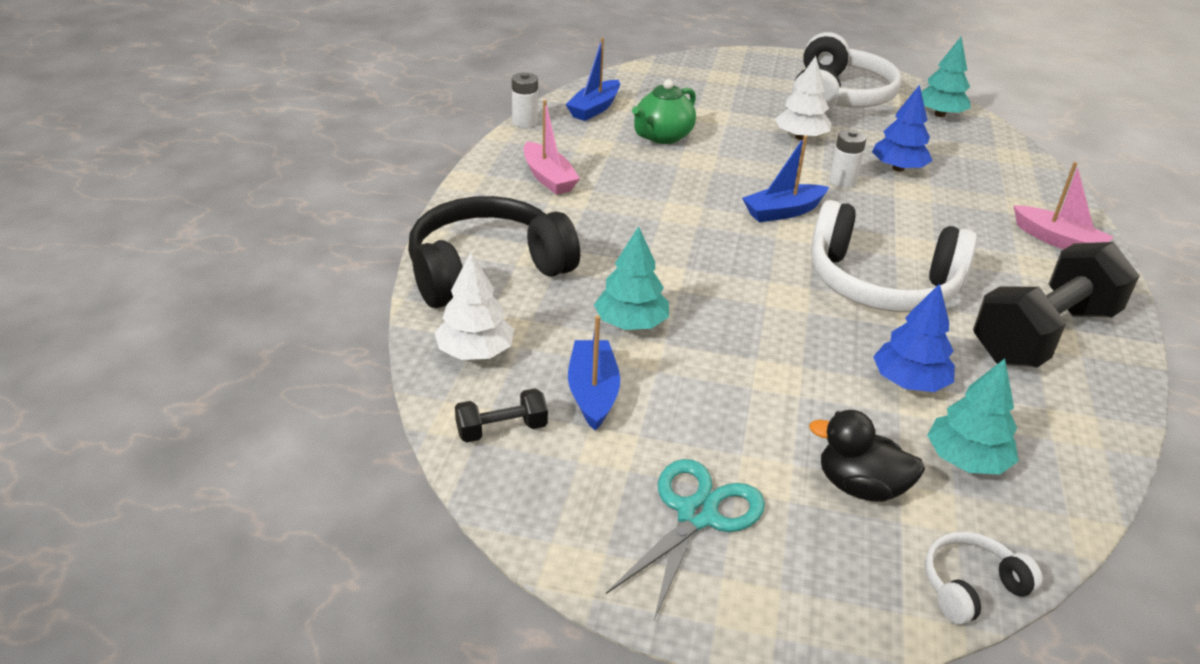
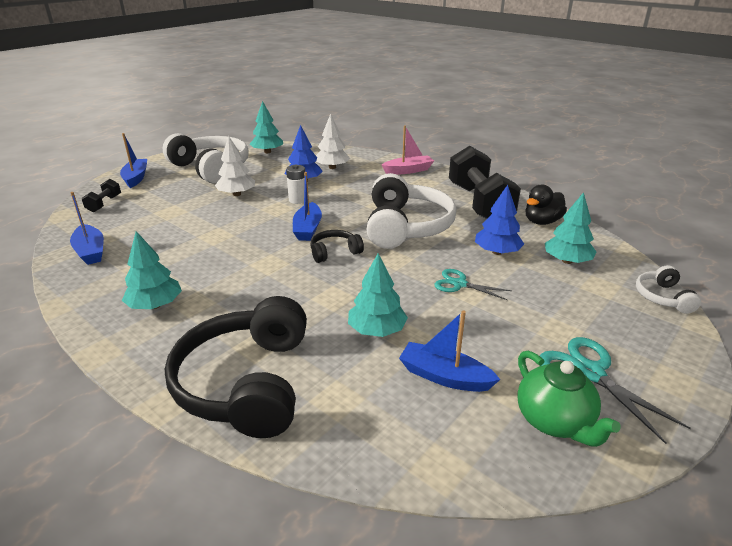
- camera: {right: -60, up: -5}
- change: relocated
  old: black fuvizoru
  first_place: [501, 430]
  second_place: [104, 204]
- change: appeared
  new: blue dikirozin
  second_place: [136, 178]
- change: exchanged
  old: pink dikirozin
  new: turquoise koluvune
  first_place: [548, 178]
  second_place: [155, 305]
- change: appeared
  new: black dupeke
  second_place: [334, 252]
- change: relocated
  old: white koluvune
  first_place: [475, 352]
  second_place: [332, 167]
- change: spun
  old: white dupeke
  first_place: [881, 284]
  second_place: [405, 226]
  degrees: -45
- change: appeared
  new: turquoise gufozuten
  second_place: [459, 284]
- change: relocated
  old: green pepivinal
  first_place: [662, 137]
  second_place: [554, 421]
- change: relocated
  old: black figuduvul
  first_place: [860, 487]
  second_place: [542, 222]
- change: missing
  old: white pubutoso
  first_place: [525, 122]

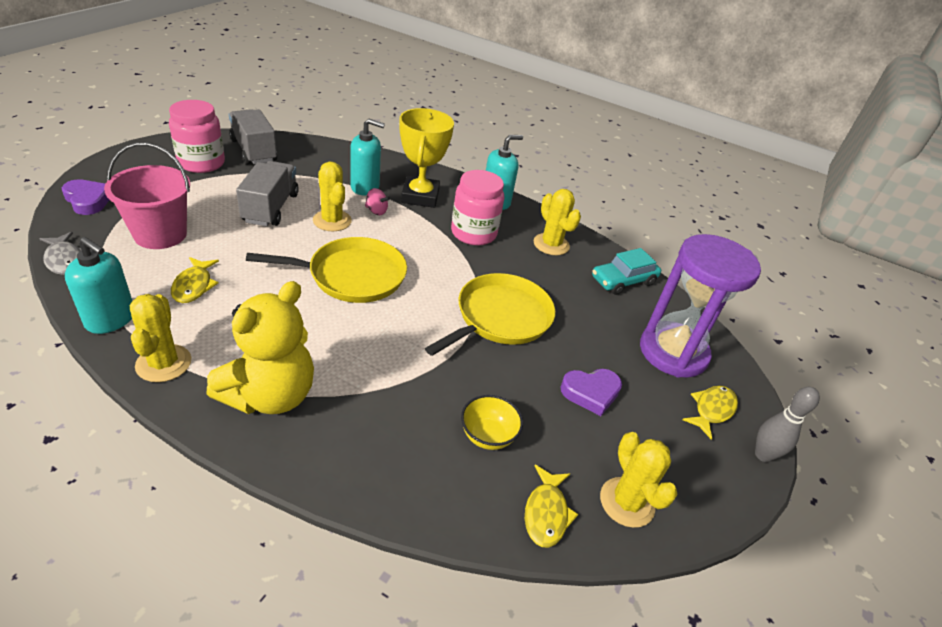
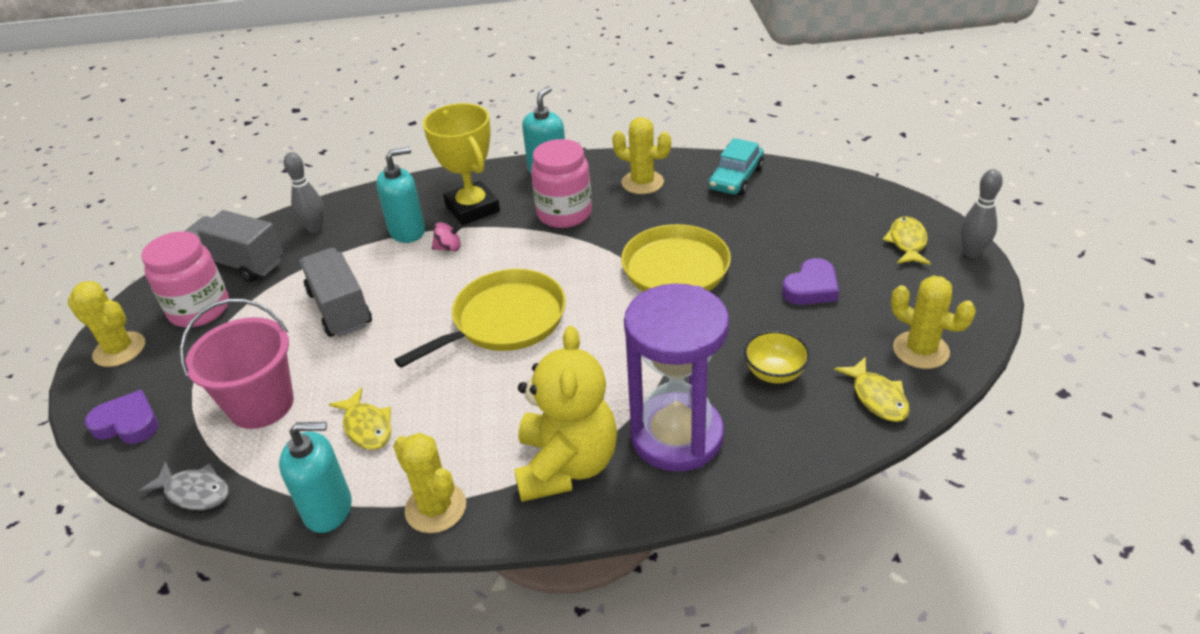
- camera: {right: -25, up: 0}
- change: relocated
  old: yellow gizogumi
  first_place: [332, 221]
  second_place: [119, 350]
- change: appeared
  new: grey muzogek
  second_place: [315, 228]
- change: relocated
  old: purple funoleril
  first_place: [673, 352]
  second_place: [676, 436]

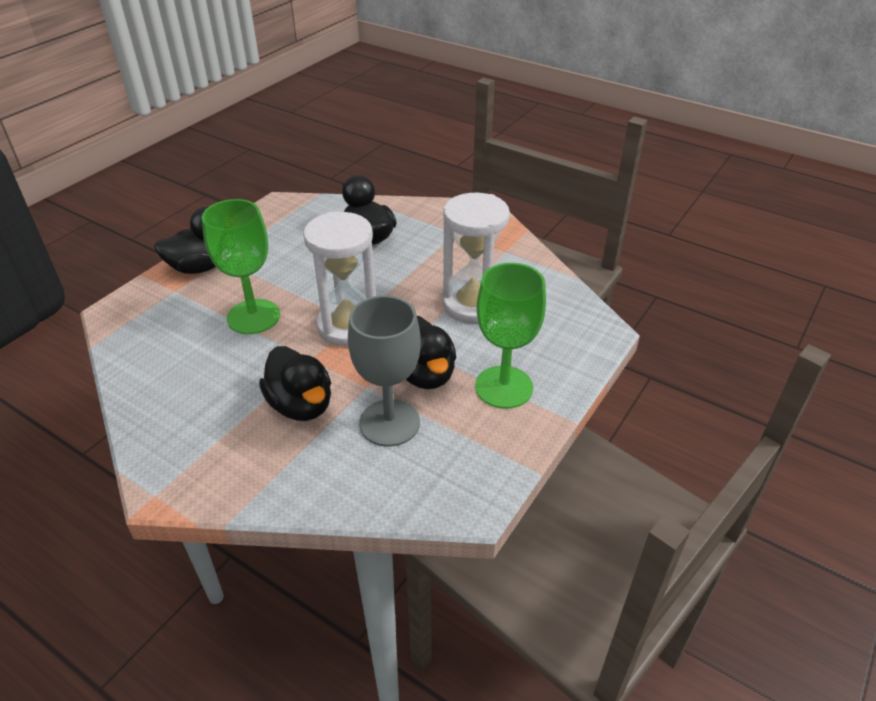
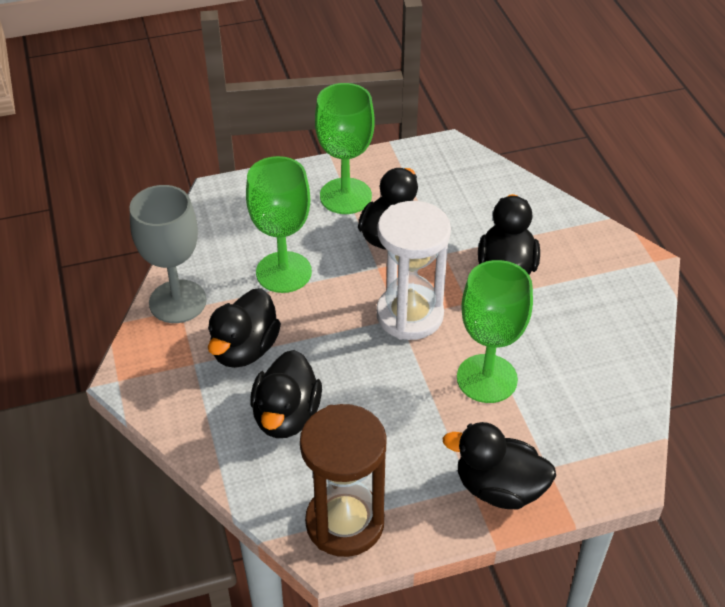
- camera: {right: -140, up: 5}
- change: relocated
  old: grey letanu
  first_place: [389, 423]
  second_place: [177, 301]
- change: appeared
  new: black figuduvul
  second_place: [244, 349]
- change: exchanged
  old: white funoleril
  new: green letanu
  first_place: [472, 305]
  second_place: [283, 272]
- change: appeared
  new: brown funoleril
  second_place: [345, 522]

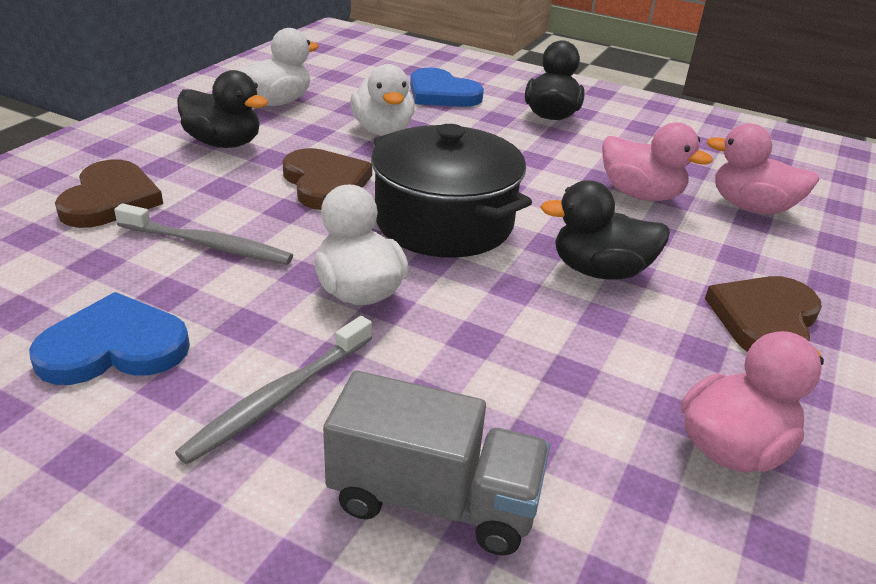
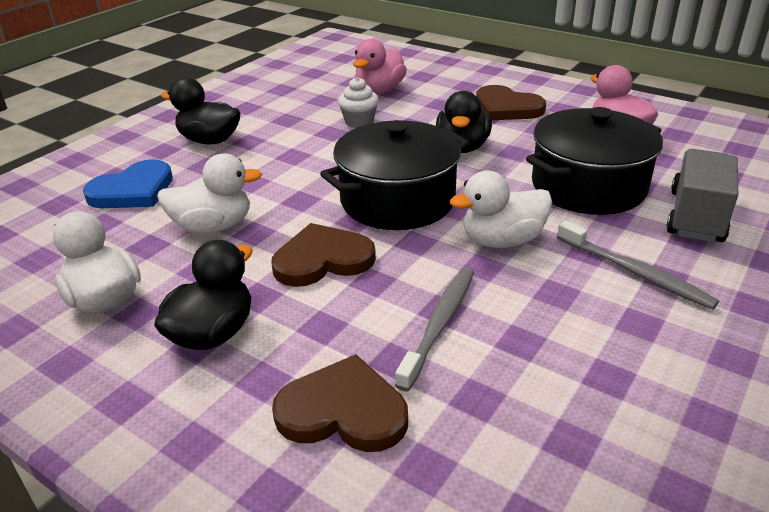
- camera: {right: -80, up: 0}
- change: exchanged
  old: pink figuduvul
  new: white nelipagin
  first_place: [640, 194]
  second_place: [359, 122]
- change: appeared
  new: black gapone
  second_place: [588, 186]
- change: missing
  old: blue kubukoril
  first_place: [114, 347]

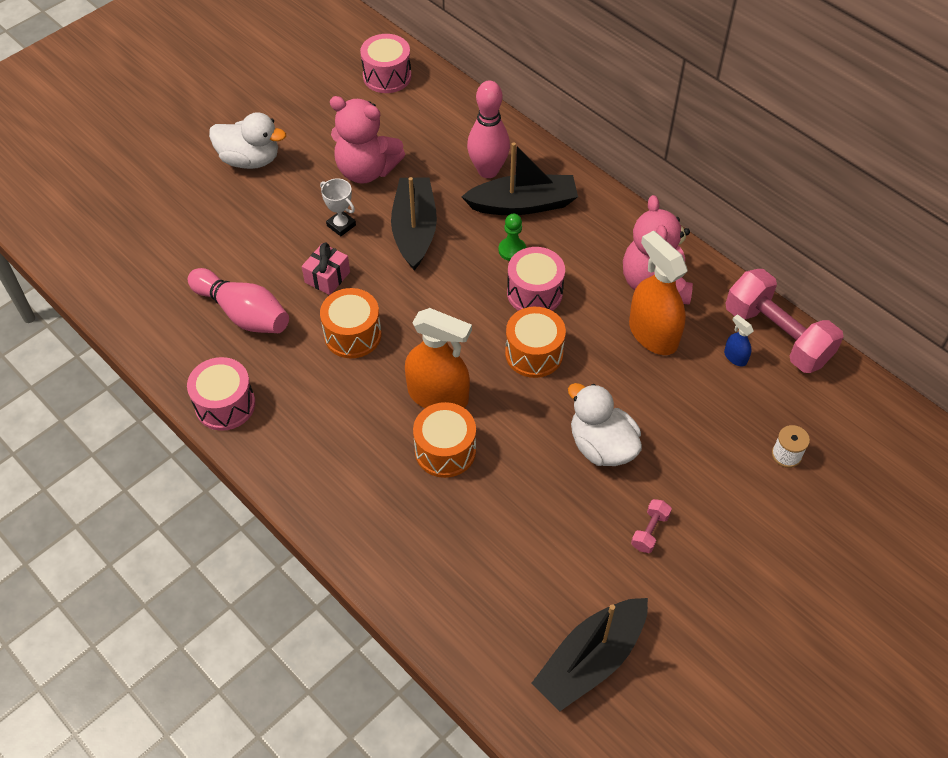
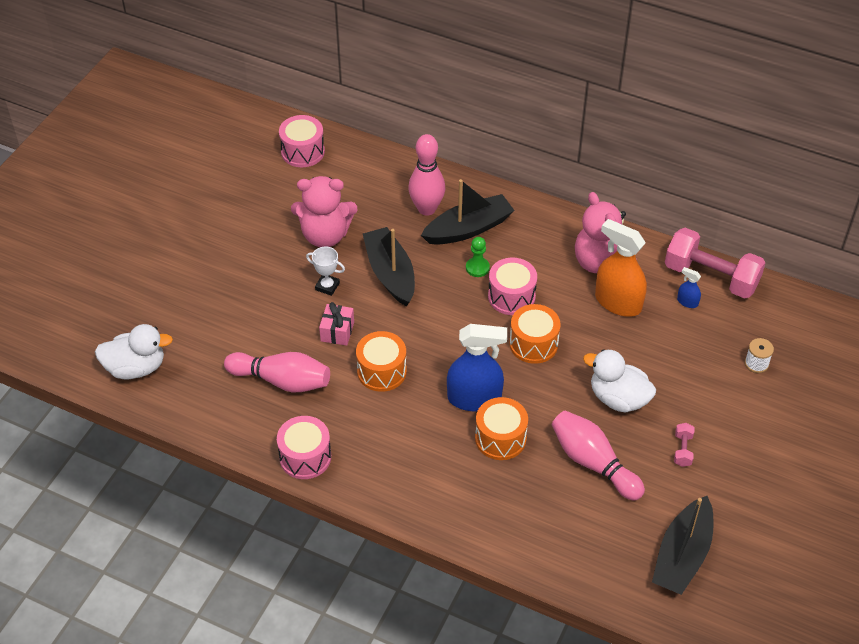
- camera: {right: -20, up: -5}
- change: relocated
  old: white figuduvul
  first_place: [250, 160]
  second_place: [136, 368]
- change: colour
  old: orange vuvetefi
  new: blue vuvetefi
  first_place: [438, 396]
  second_place: [474, 398]
- change: appeared
  new: pink muzogek
  second_place: [593, 463]

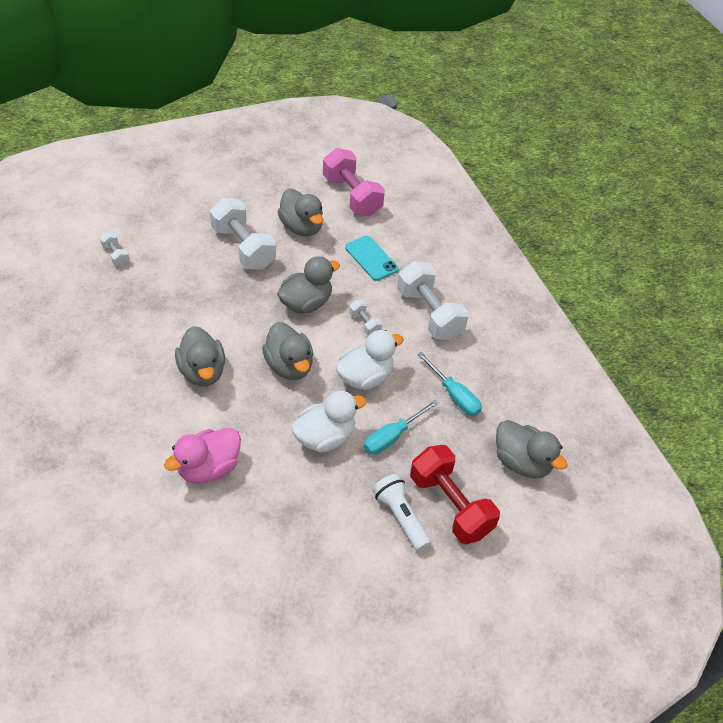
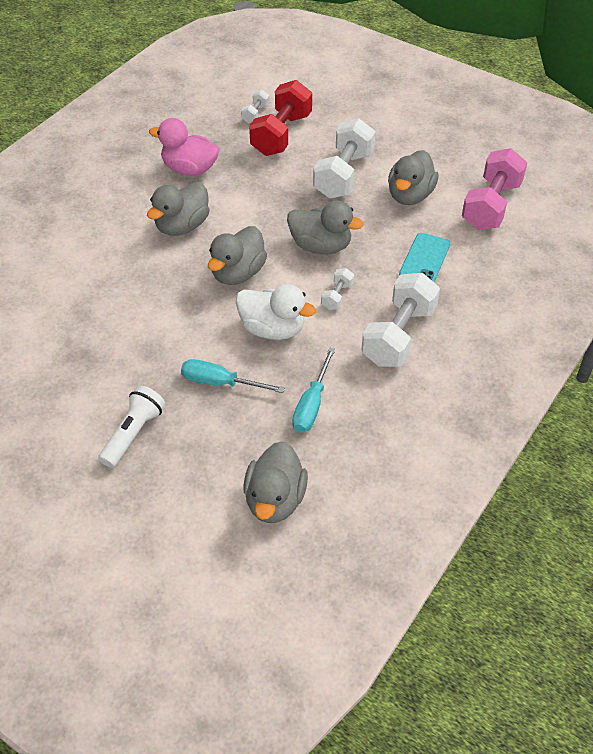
- camera: {right: 60, up: 0}
- change: relocated
  old: pink figuduvul
  first_place: [208, 468]
  second_place: [189, 169]
- change: relocated
  old: red fuvizoru
  first_place: [450, 505]
  second_place: [281, 134]
- change: missing
  old: white figuduvul
  first_place: [325, 437]

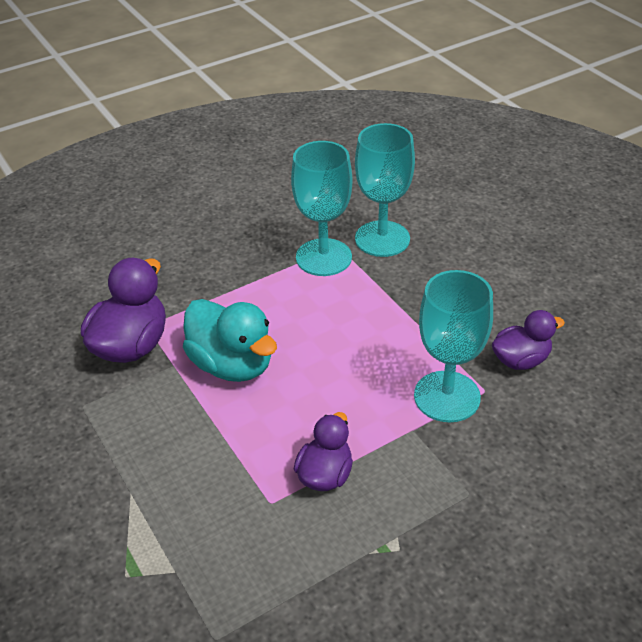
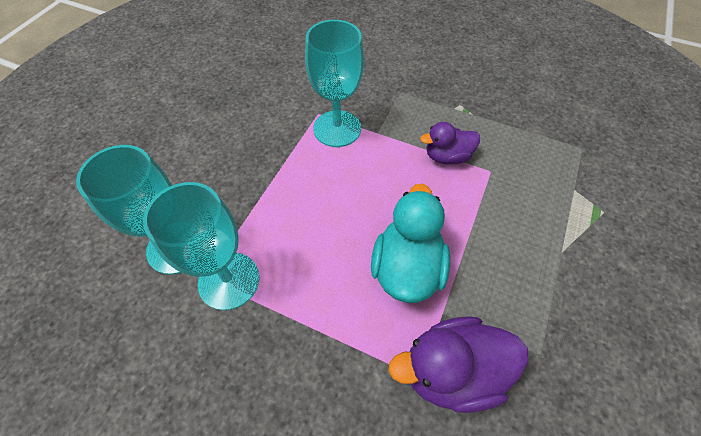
- camera: {right: -125, up: 15}
- change: missing
  old: purple figuduvul
  first_place: [520, 360]

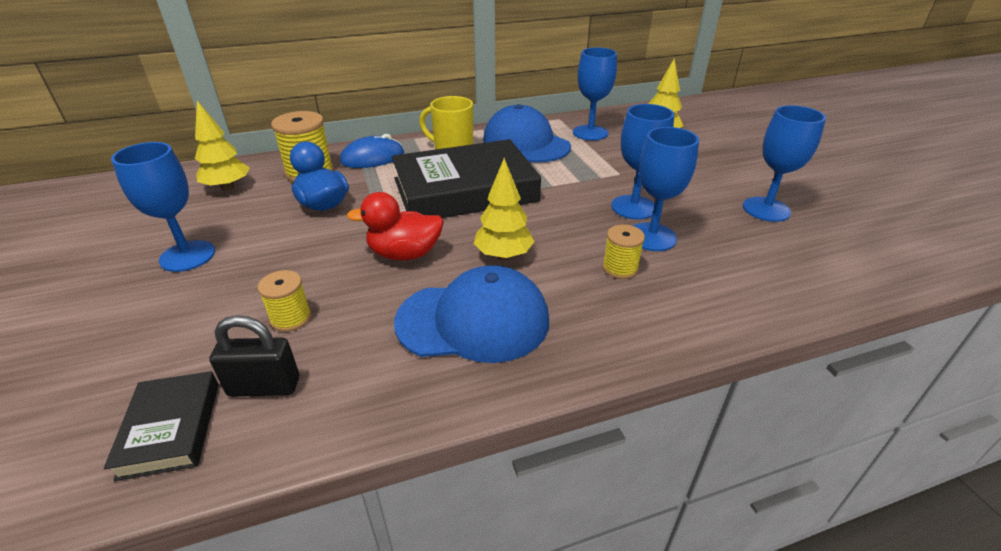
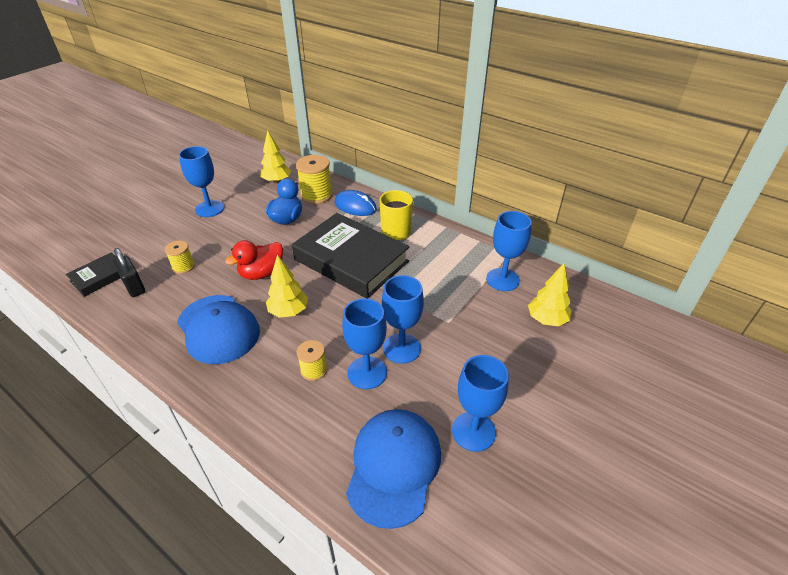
- camera: {right: 55, up: 5}
- change: spun
  old: red figuduvul
  first_place: [404, 254]
  second_place: [261, 273]
  degrees: -90
- change: relocated
  old: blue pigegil
  first_place: [526, 143]
  second_place: [393, 466]

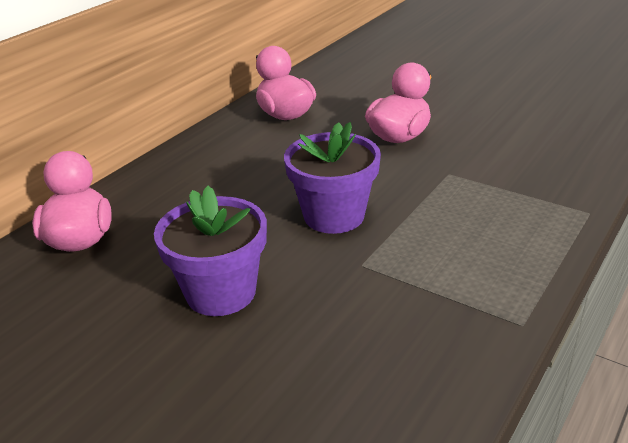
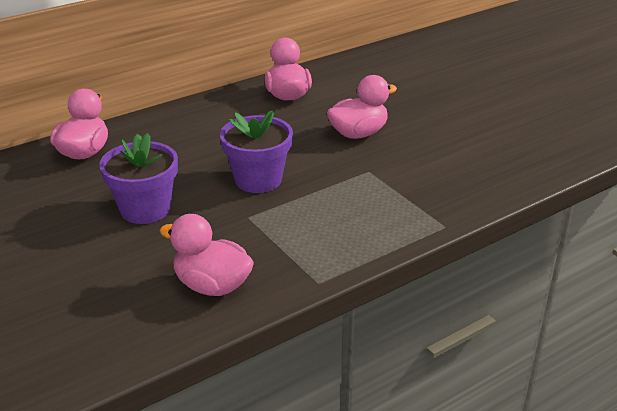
- camera: {right: 20, up: 0}
- change: appeared
  new: pink figuduvul
  second_place: [212, 286]

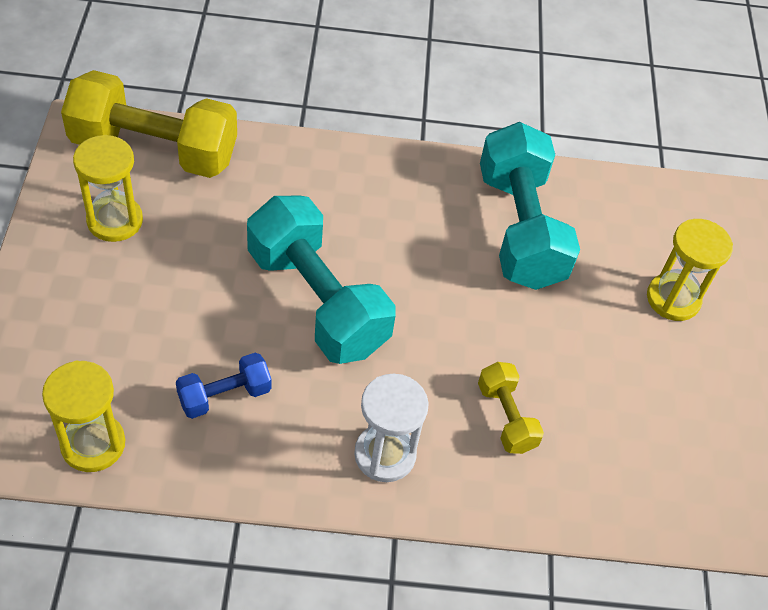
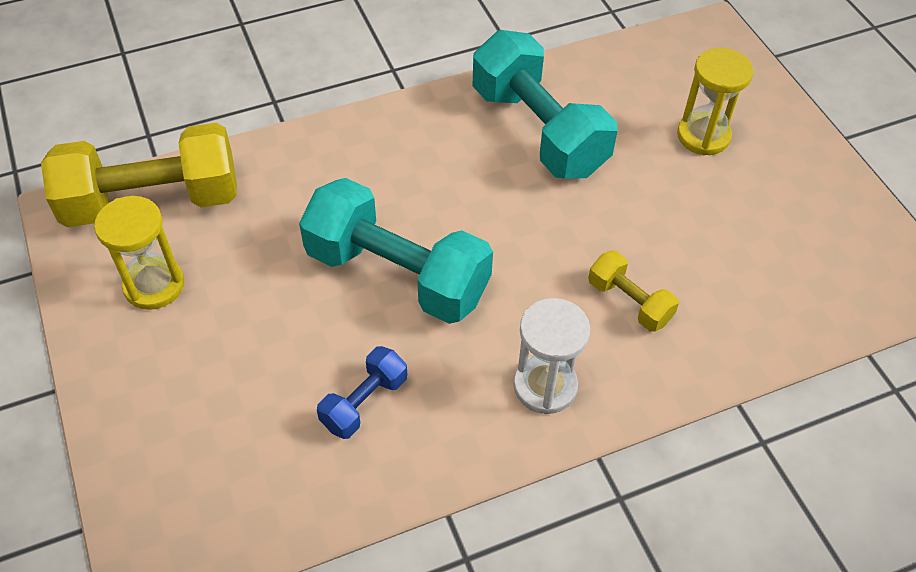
- camera: {right: -20, up: 0}
- change: missing
  old: yellow funoleril
  first_place: [93, 444]

